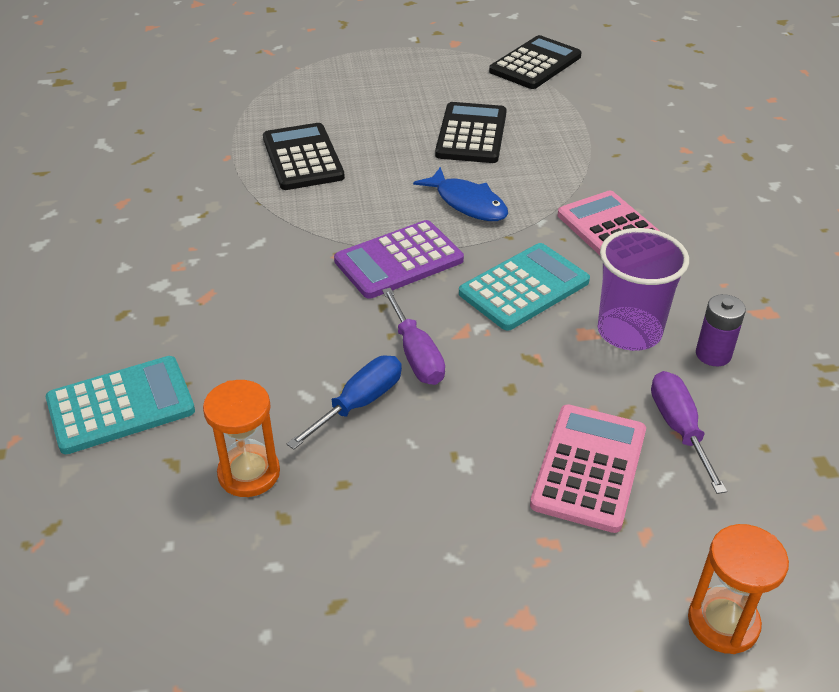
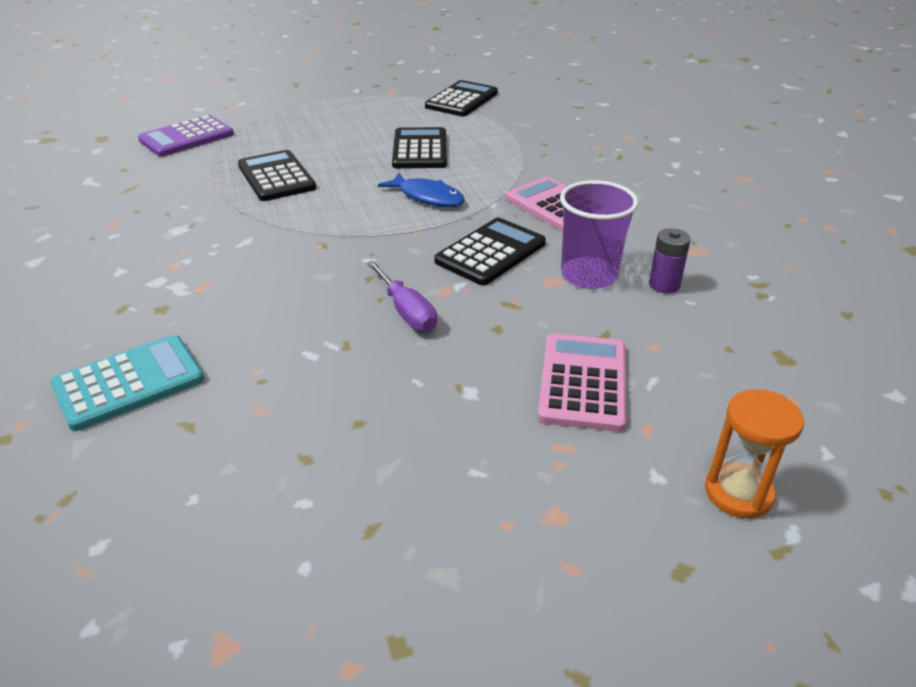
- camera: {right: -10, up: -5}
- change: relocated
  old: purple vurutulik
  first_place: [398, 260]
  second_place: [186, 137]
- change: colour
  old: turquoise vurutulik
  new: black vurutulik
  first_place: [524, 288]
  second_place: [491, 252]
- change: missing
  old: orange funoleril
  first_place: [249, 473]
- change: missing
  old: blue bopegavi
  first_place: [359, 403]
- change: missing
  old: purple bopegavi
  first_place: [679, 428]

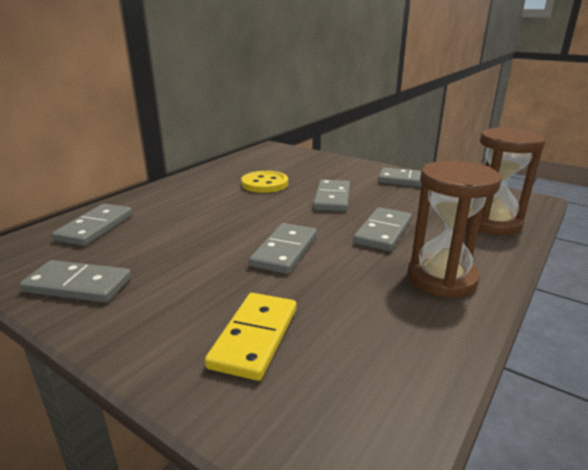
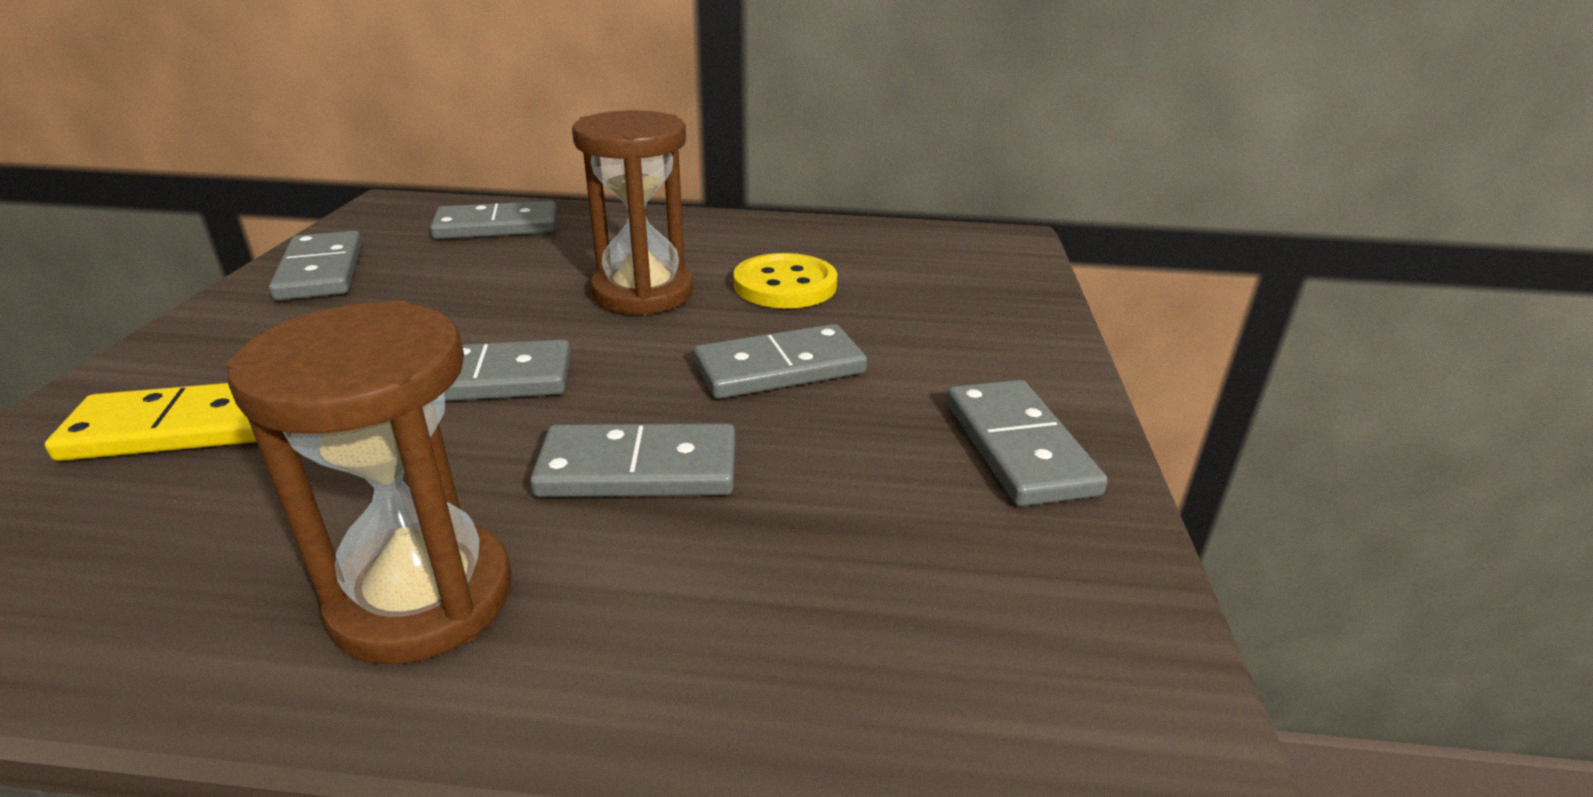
- camera: {right: 60, up: 5}
- change: relocated
  old: brown funoleril
  first_place: [492, 223]
  second_place: [643, 293]

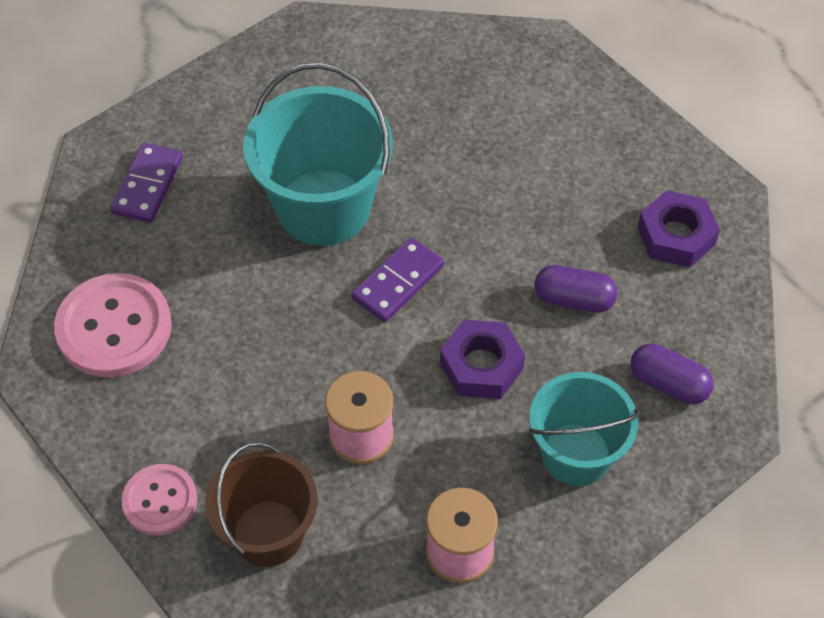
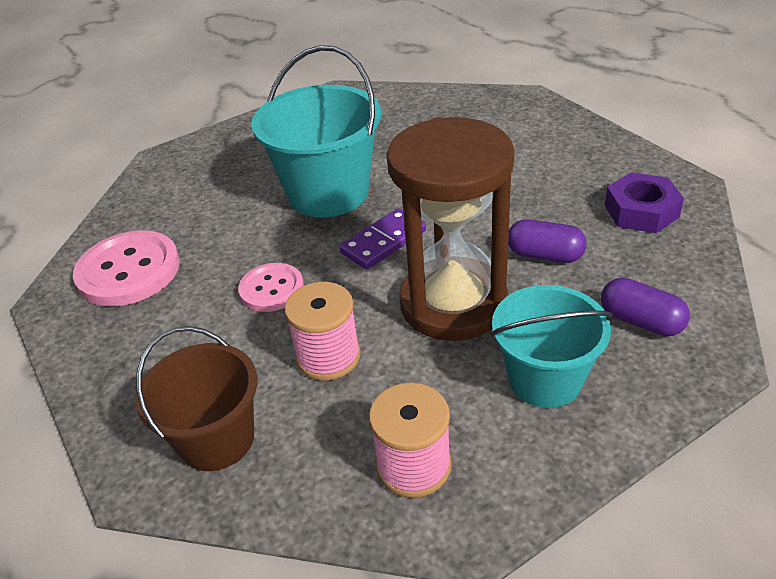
- camera: {right: 10, up: -15}
- change: relocated
  old: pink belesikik
  first_place: [160, 501]
  second_place: [271, 289]
- change: exchanged
  old: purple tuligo
  new: brown funoleril
  first_place: [481, 365]
  second_place: [453, 303]
- change: missing
  old: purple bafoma
  first_place: [147, 185]

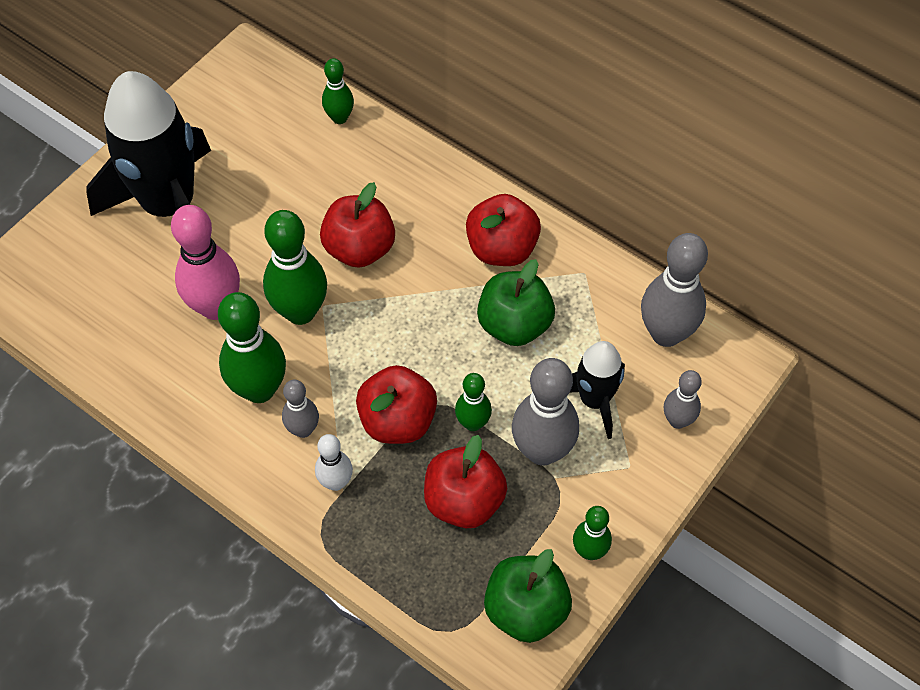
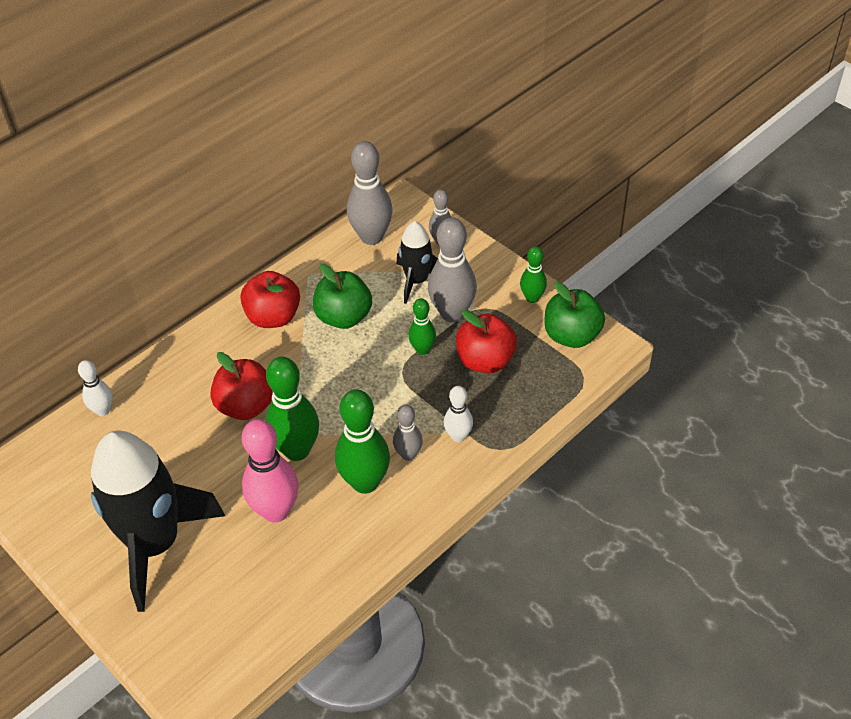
- camera: {right: -80, up: -10}
- change: colour
  old: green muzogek
  new: white muzogek
  first_place: [339, 118]
  second_place: [103, 410]
- change: missing
  old: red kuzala
  first_place: [398, 421]

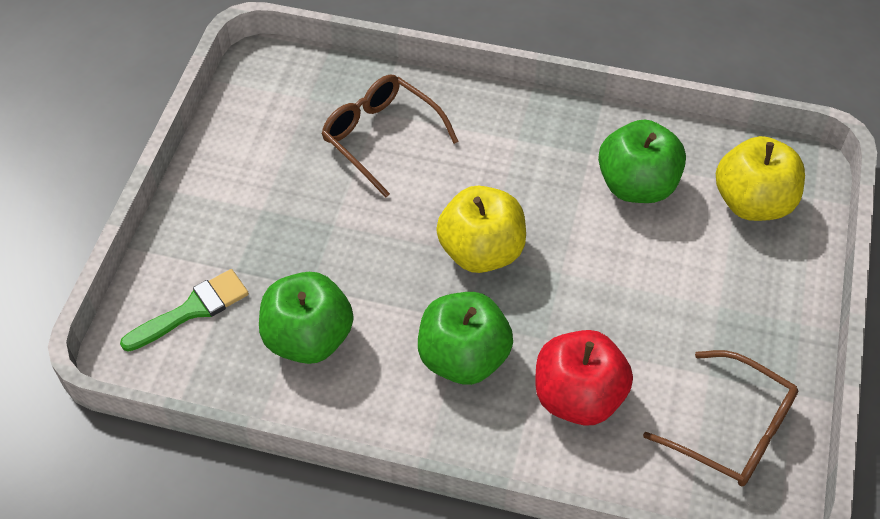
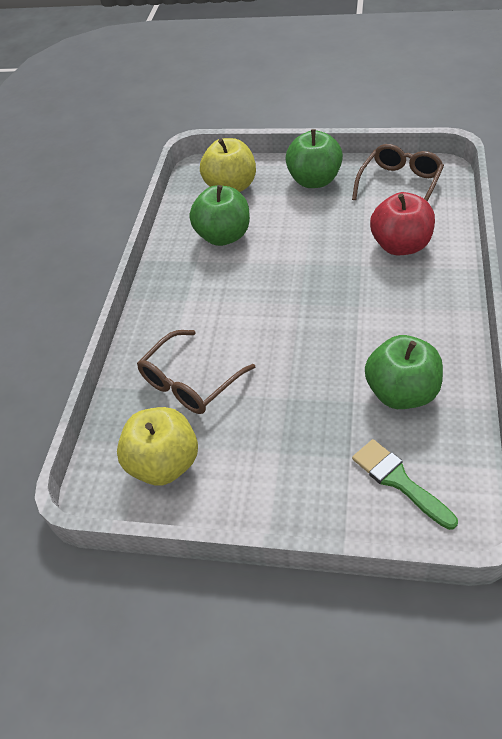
- camera: {right: -90, up: -5}
- change: relocated
  old: yellow kuzala
  first_place: [481, 251]
  second_place: [164, 463]
- change: relocated
  old: green kuzala
  first_place: [463, 358]
  second_place: [314, 181]

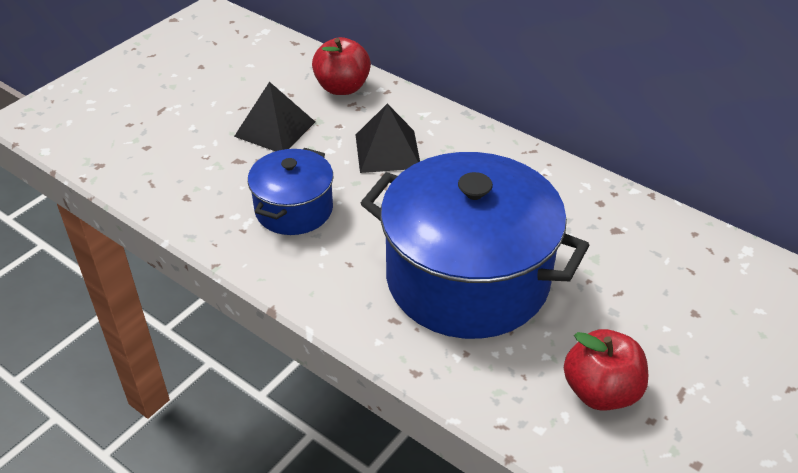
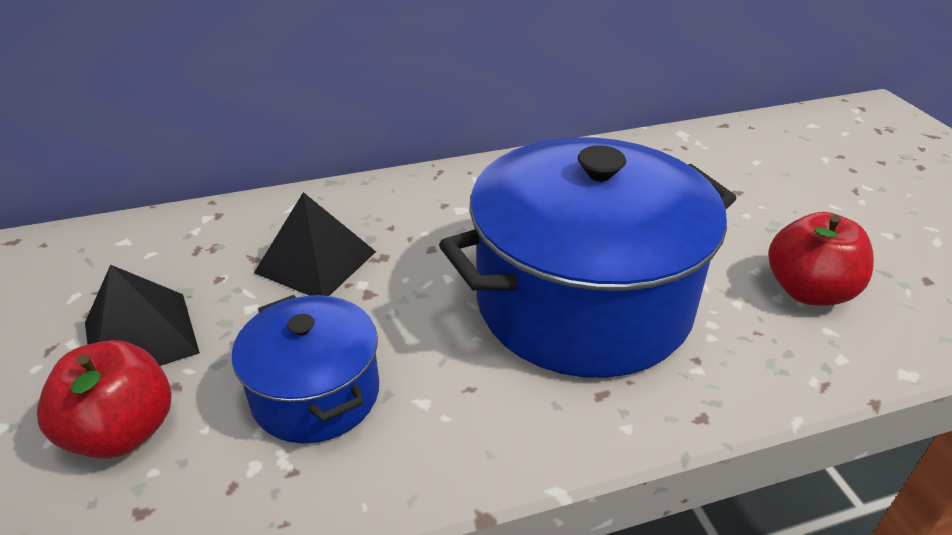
- camera: {right: -55, up: -5}
- change: relocated
  old: red kuzala
  first_place: [342, 87]
  second_place: [123, 432]

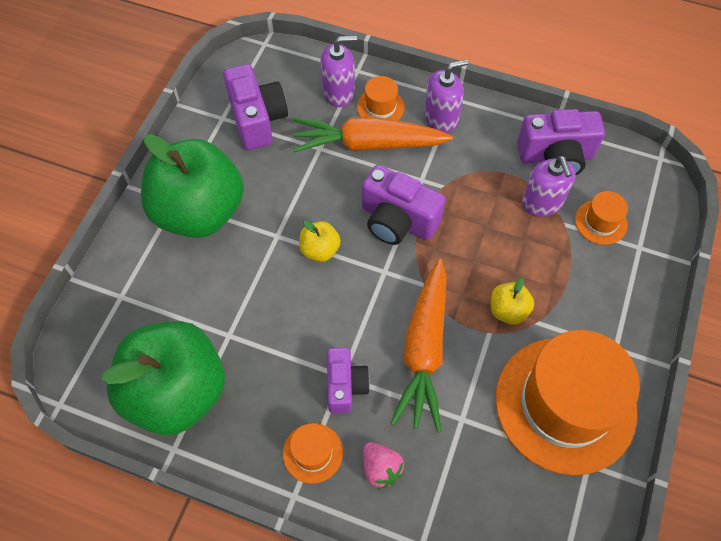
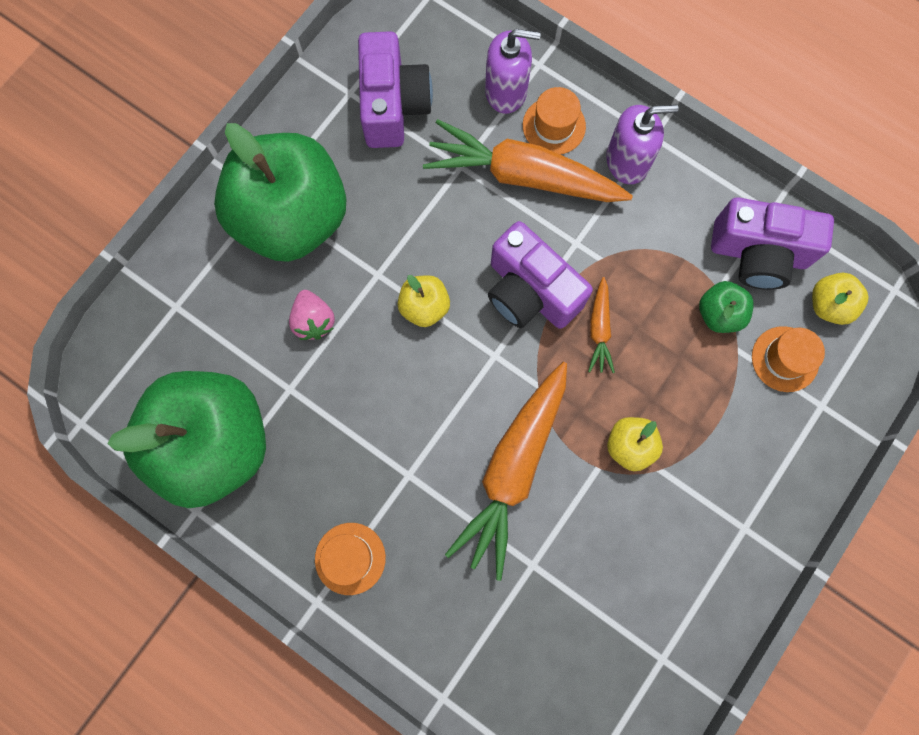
- camera: {right: 15, up: 15}
- change: relocated
  old: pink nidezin
  first_place: [381, 468]
  second_place: [314, 321]
- change: appeared
  new: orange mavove
  second_place: [599, 329]
- change: exchanged
  old: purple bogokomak
  new: green kuzala
  first_place: [542, 203]
  second_place: [719, 314]
- change: appeared
  new: yellow kuzala
  second_place: [829, 305]
- change: missing
  old: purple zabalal
  first_place: [345, 385]
- change: missing
  old: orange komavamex
  first_place: [565, 404]

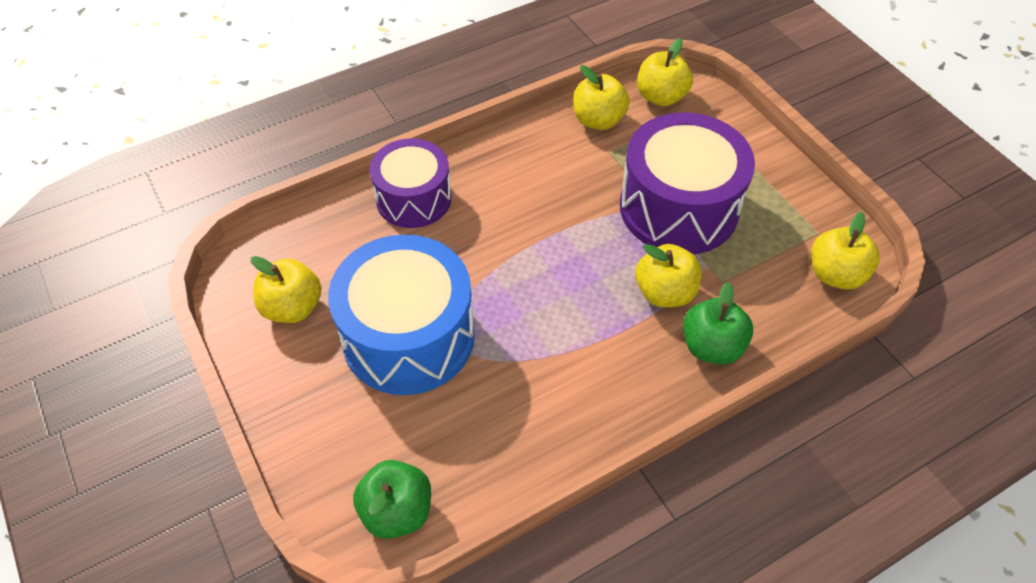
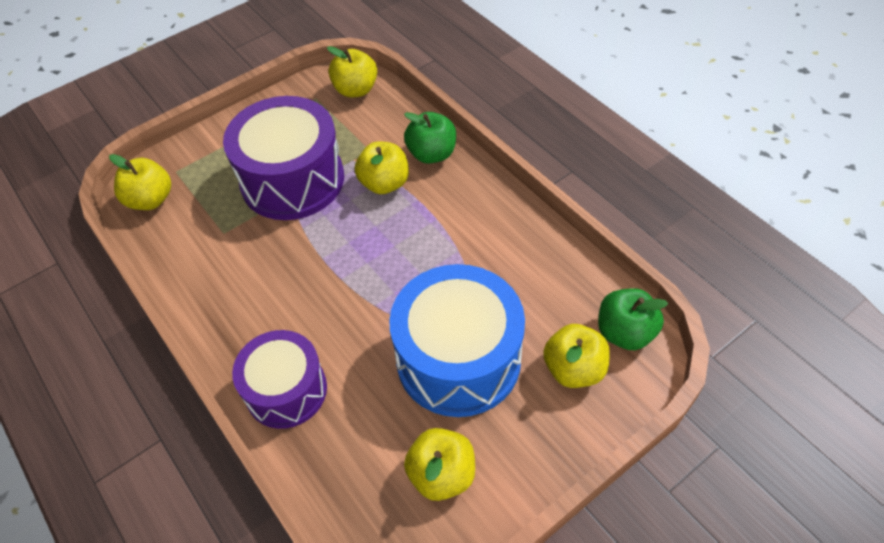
- camera: {right: -95, up: 0}
- change: relocated
  old: yellow kuzala
  first_place: [598, 120]
  second_place: [574, 369]

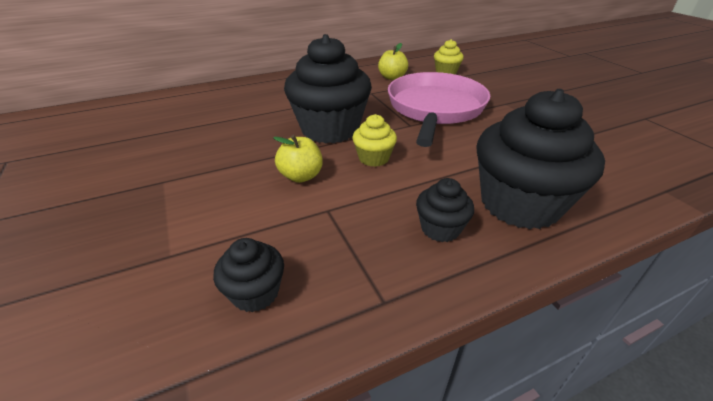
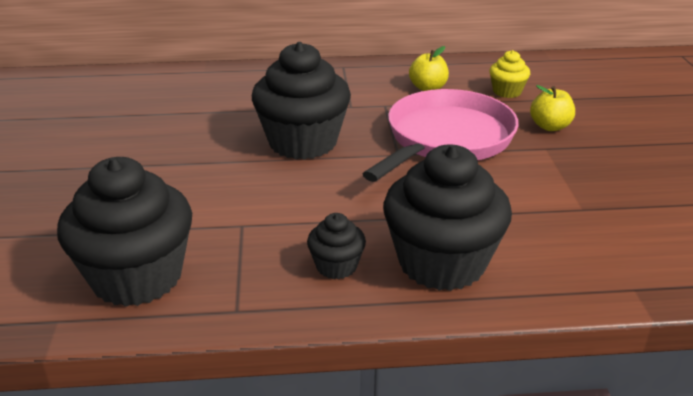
- camera: {right: 20, up: -5}
- change: size
  old: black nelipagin
  first_place: [255, 293]
  second_place: [137, 277]
  factor: 2.12
- change: relocated
  old: yellow kuzala
  first_place: [301, 176]
  second_place: [550, 126]
- change: missing
  old: yellow nelipagin
  first_place: [373, 158]

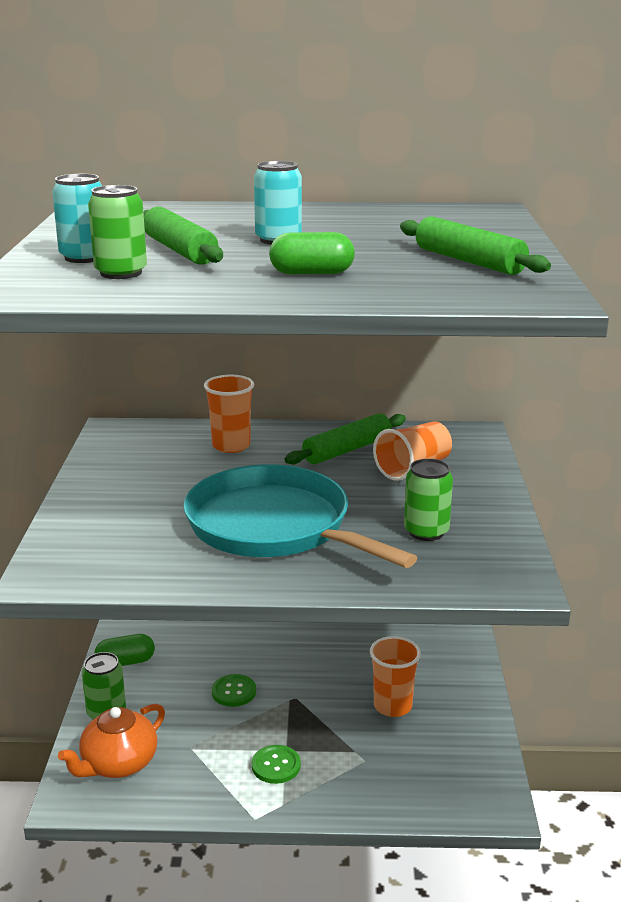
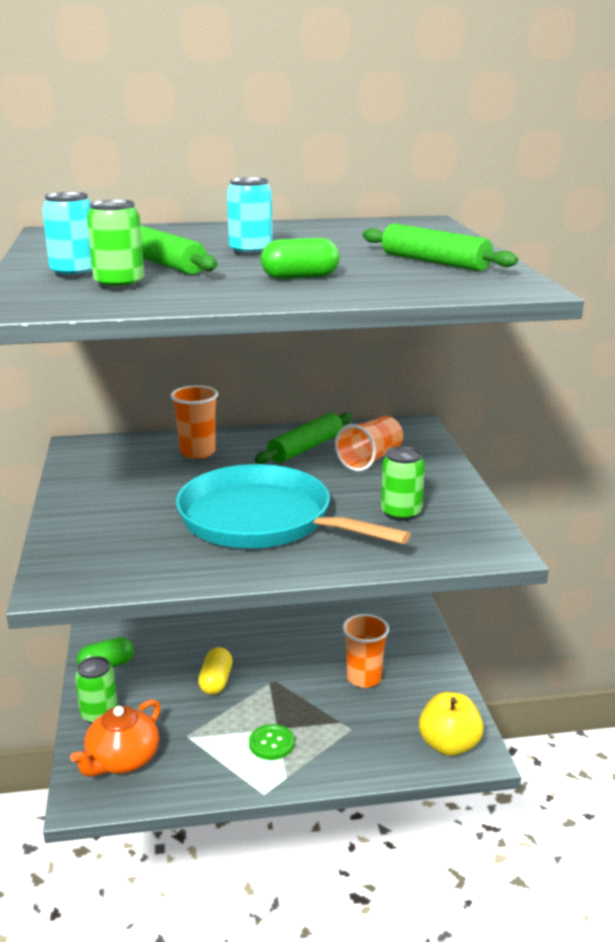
- camera: {right: -10, up: 0}
- change: exchanged
  old: green belesikik
  new: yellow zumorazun
  first_place: [234, 692]
  second_place: [216, 681]
- change: appeared
  new: yellow kuzala
  second_place: [449, 745]

